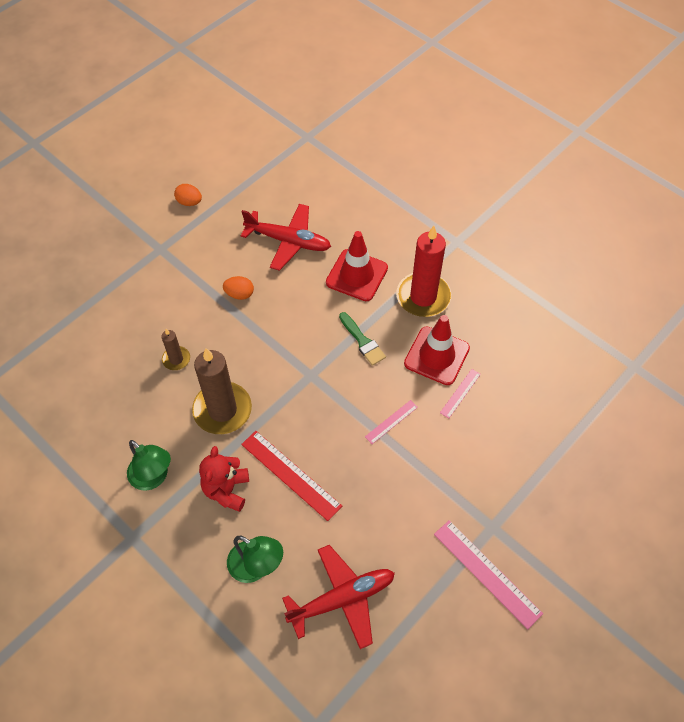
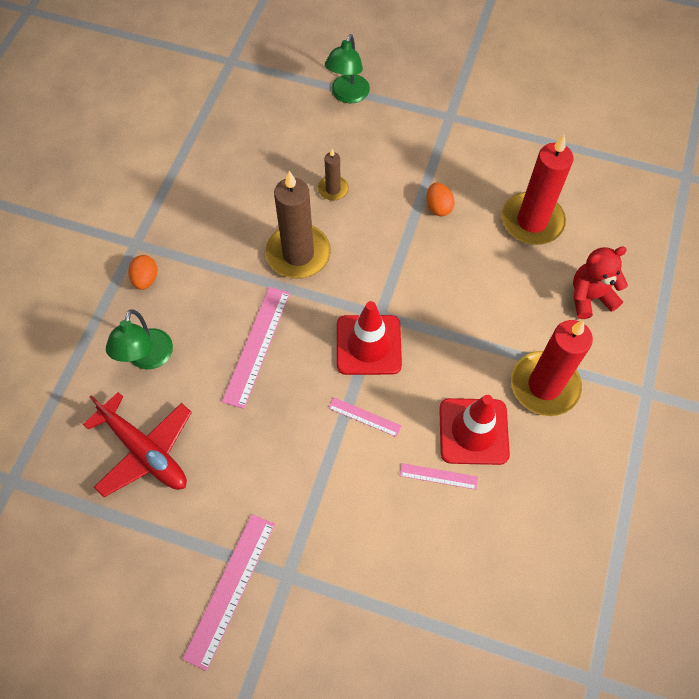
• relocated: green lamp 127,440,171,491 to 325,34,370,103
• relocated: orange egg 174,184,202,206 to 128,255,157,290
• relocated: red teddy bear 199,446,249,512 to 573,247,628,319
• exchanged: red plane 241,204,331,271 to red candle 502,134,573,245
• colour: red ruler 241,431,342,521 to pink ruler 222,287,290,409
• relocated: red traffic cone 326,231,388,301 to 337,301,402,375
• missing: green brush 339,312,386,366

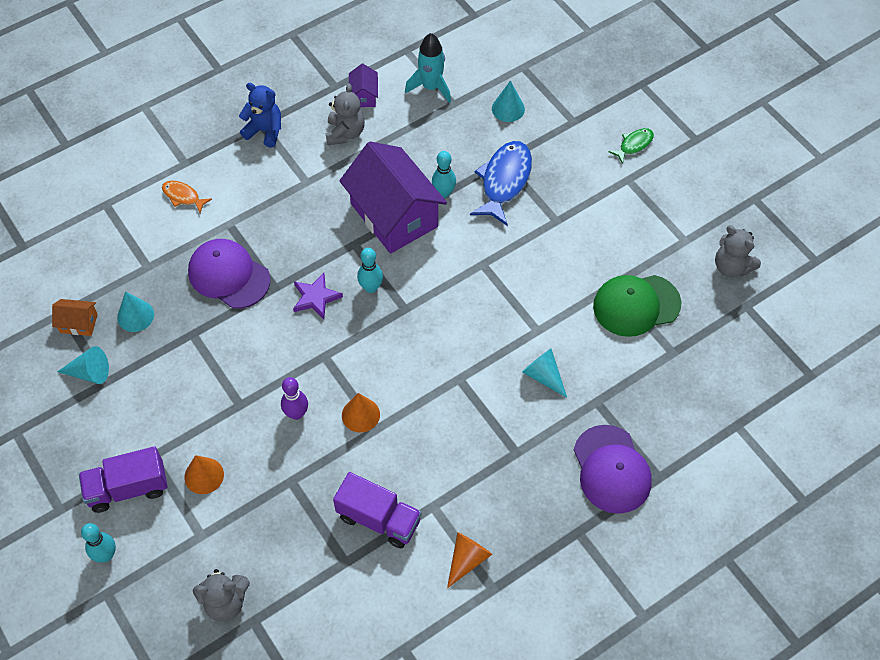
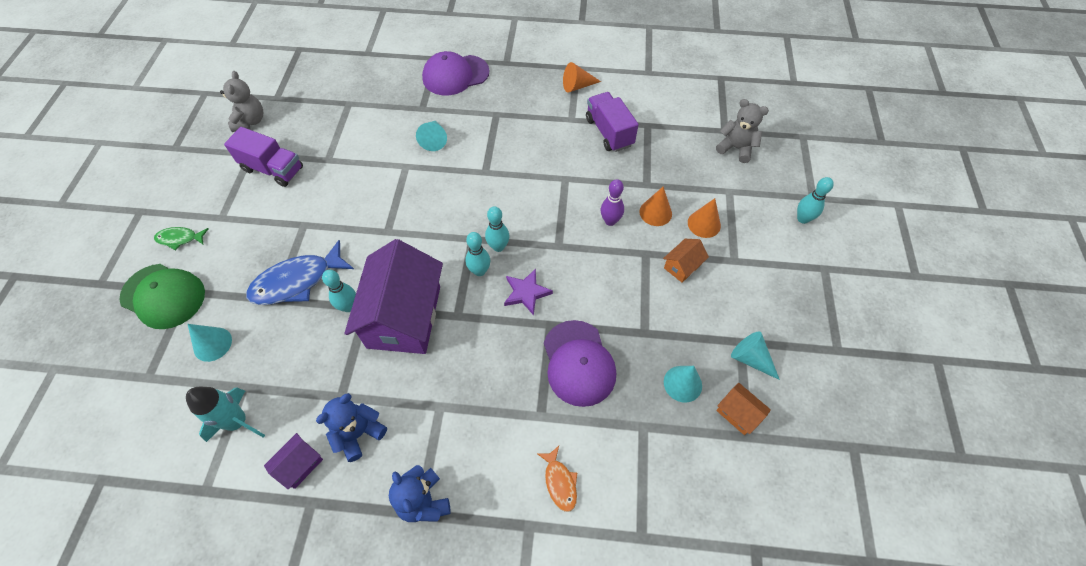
• relocated: purple truck 79,446,168,513 to 224,127,303,187
• colour: grey teddy bear 326,83,365,145 to blue teddy bear 316,393,387,462
• relocated: orange cone 342,393,380,432 to 640,186,672,226
• spun: purple cap 574,425,652,514 = 422,51,490,95 135 degrees counterclockwise
• relocated: green cap 593,275,681,337 to 119,264,205,329
• appeared: turquoise bowling pin 485,206,510,252
• appeared: orange house 663,239,709,283

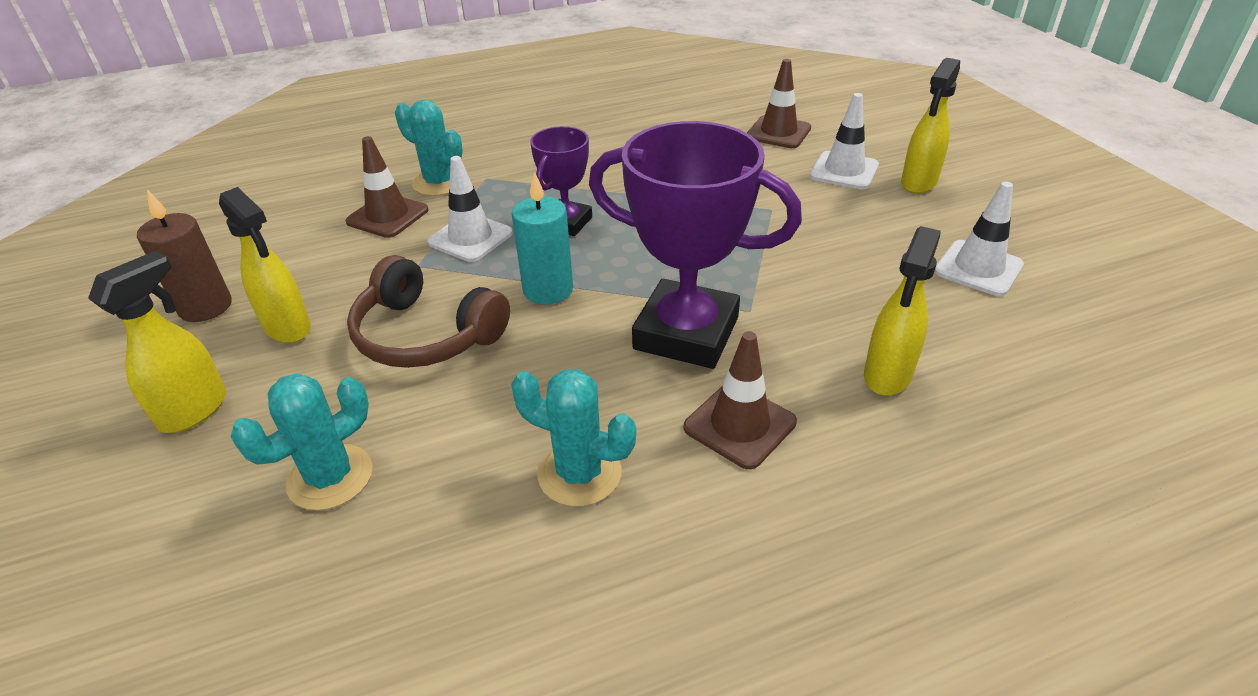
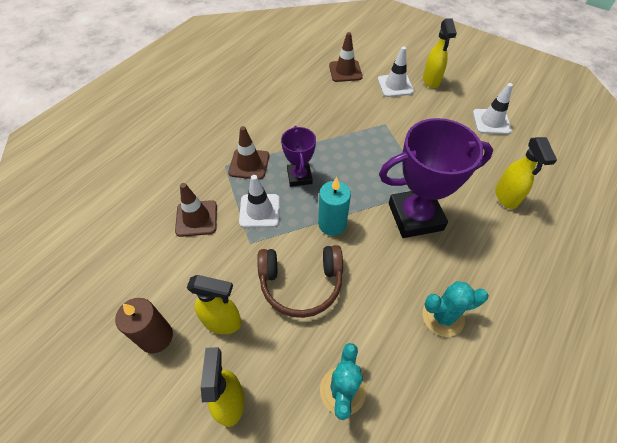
• missing: turquoise cactus 395,100,463,196
• relocated: brown traffic cone 684,331,797,469 to 228,126,269,180

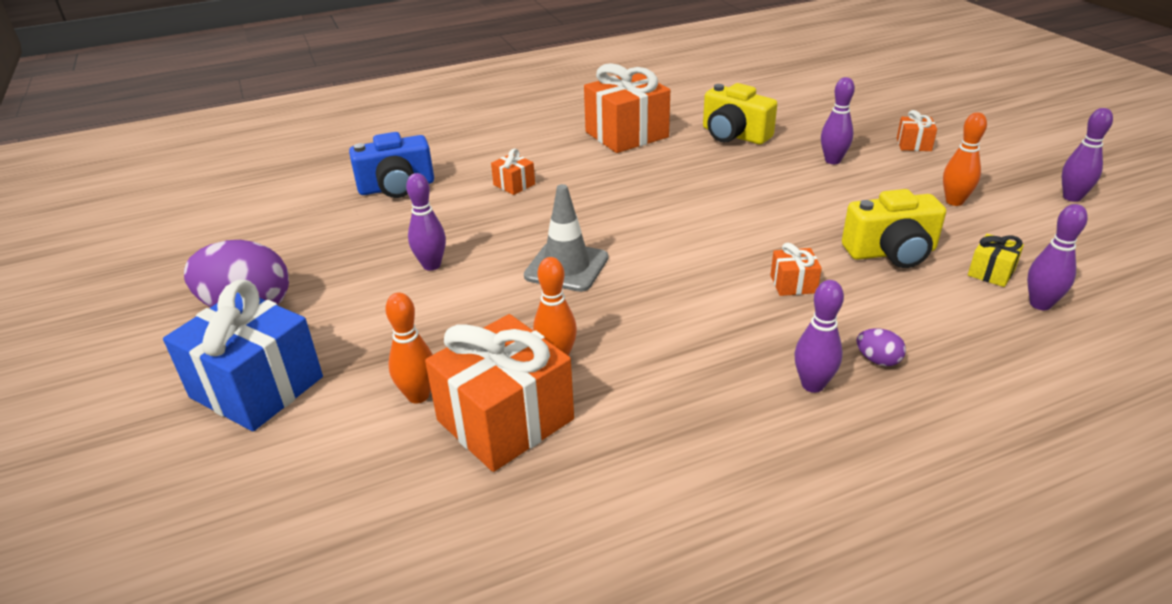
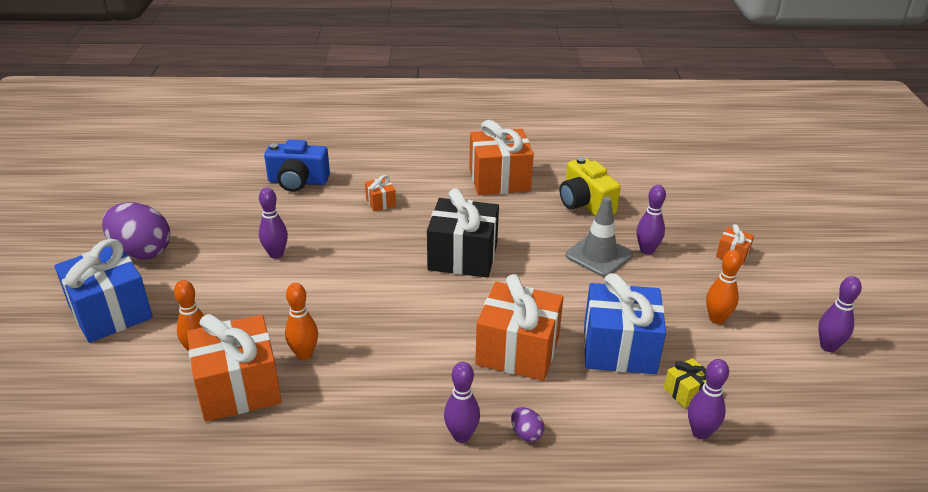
• relocated: grey traffic cone 524,184,608,292 to 566,197,633,277
• size: orange gift 770,243,822,296 = 475,274,564,381 x2.22
• exchanged: yellow camera 842,189,946,268 to blue gift 584,273,666,374
• appeared: black gift 427,188,499,278

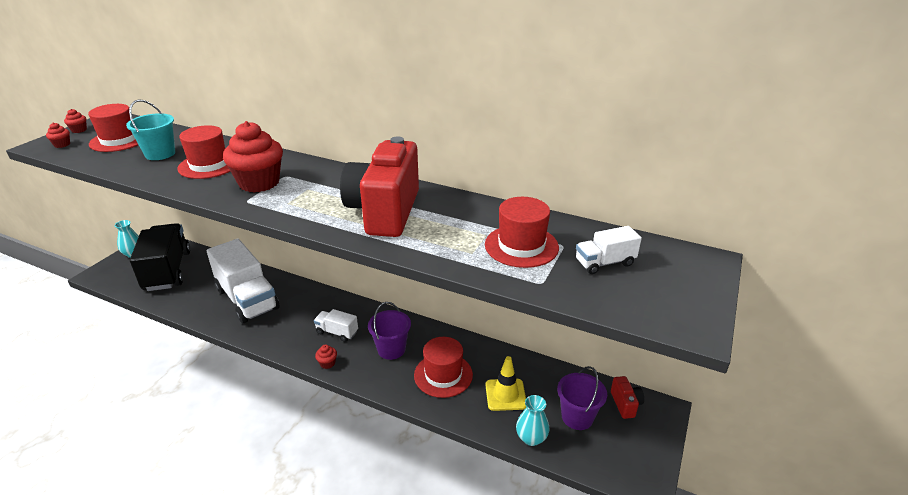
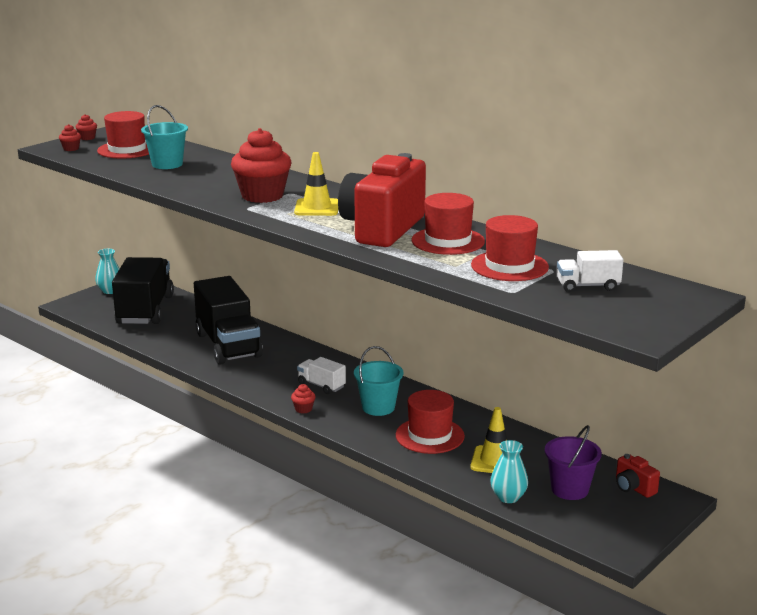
• relocated: red hat 177,125,231,179 to 411,193,485,255
• colour: white truck 207,239,280,323 to black truck 194,276,263,365
• colour: purple bucket 368,302,411,360 to turquoise bucket 354,346,403,416
• spun: red camera 611,376,644,419 = 616,454,660,498 135 degrees clockwise
• appeared: yellow traffic cone 294,152,338,216

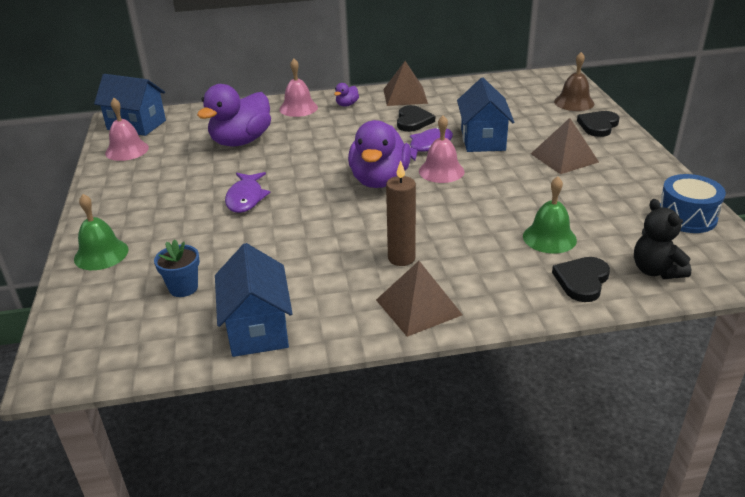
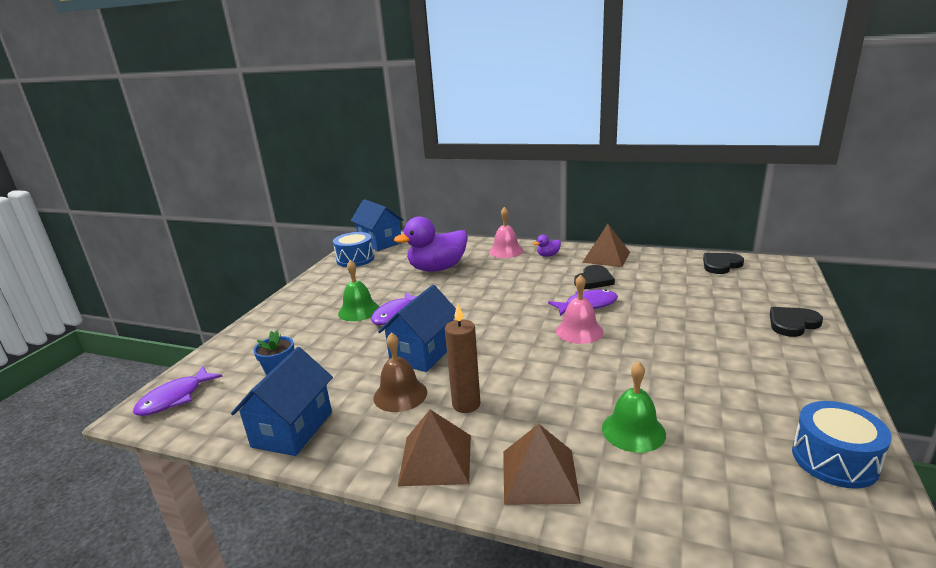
• relocated: green bell 74,194,129,270 to 338,260,379,321
• exchanged: pink bell 105,98,149,161 to blue drum 333,232,374,267
• missing: purple duck 348,120,411,188
• relocated: blue house 457,78,514,152 to 378,285,456,372
• relocated: brown pyramid 531,118,599,174 to 503,424,581,505
• relocated: black heart 552,257,610,302 to 703,253,744,274
• relocated: brown bell 554,52,594,111 to 373,332,427,412
• missing: black teddy bear 634,199,691,279
• appeared: purple fish 133,366,223,416

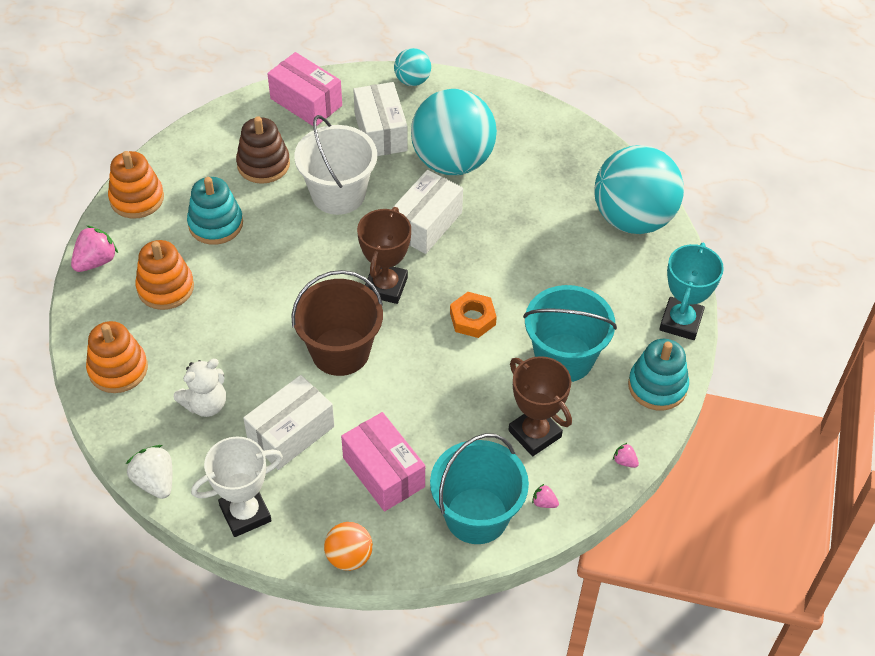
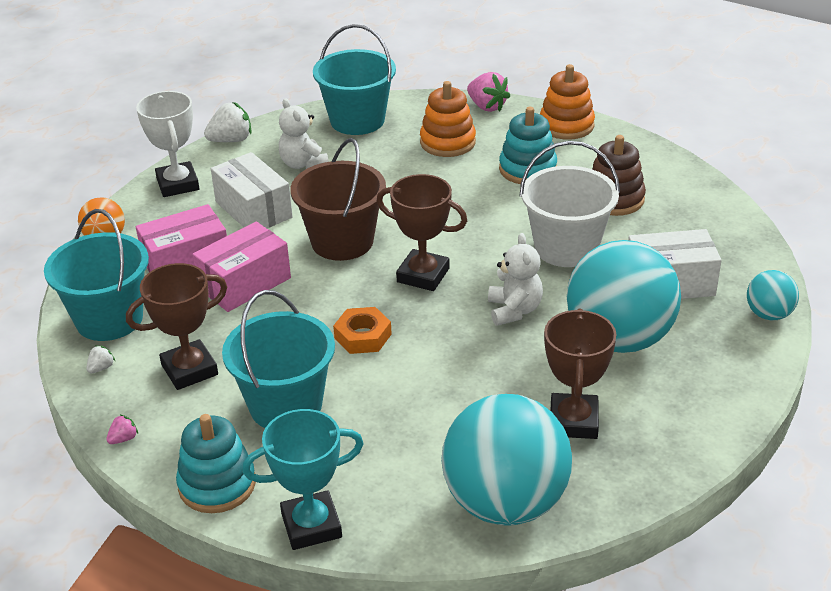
• exchanged: orange stacking toy 86,321,148,393 to turquoise bucket 313,24,396,135
• relocated: pink box 267,52,342,126 to 192,222,291,312
• exchanged: white box 392,170,463,254 to white teddy bear 488,233,543,326
• colour: pink strawberry 532,484,559,508 to white strawberry 86,346,115,373
• spun: turquoise trophy 659,243,724,340 = 242,409,364,550 45 degrees counterclockwise
• appeared: brown trophy 544,309,617,439

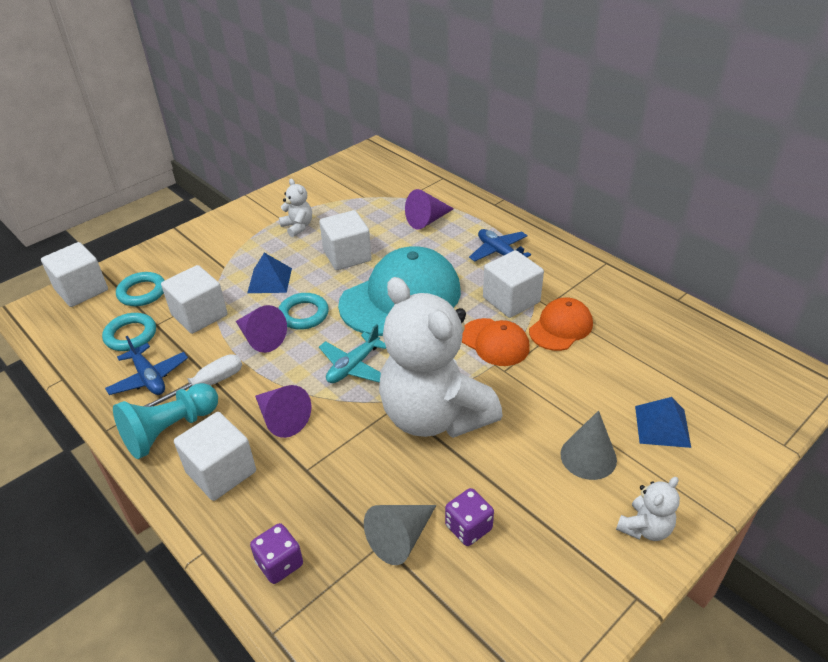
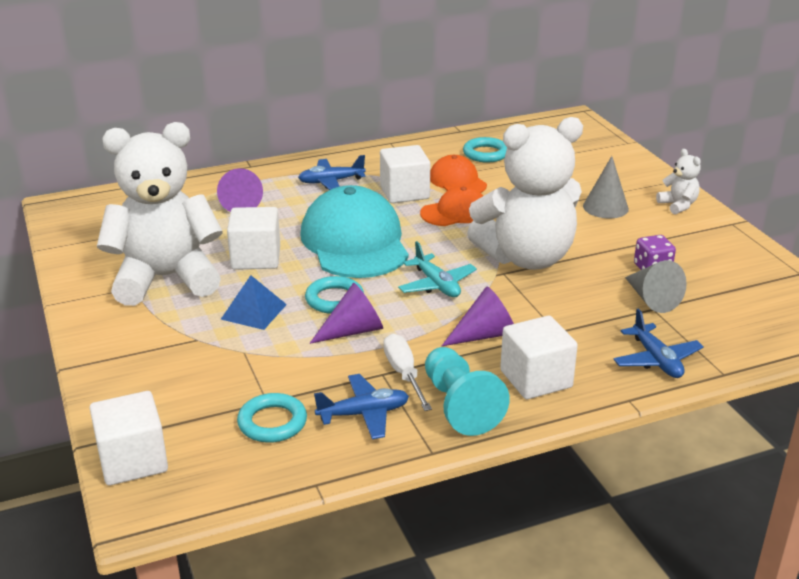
• relocated: turquoise ring 116,272,165,306 to 463,137,507,163
• missing: white cube 161,265,227,334
• exchanged: purple dice 250,523,303,584 to blue plane 613,308,704,378
• size: white teddy bear 279,179,312,237 = 97,122,223,306 x2.49
• missing: blue pyramid 635,397,691,448

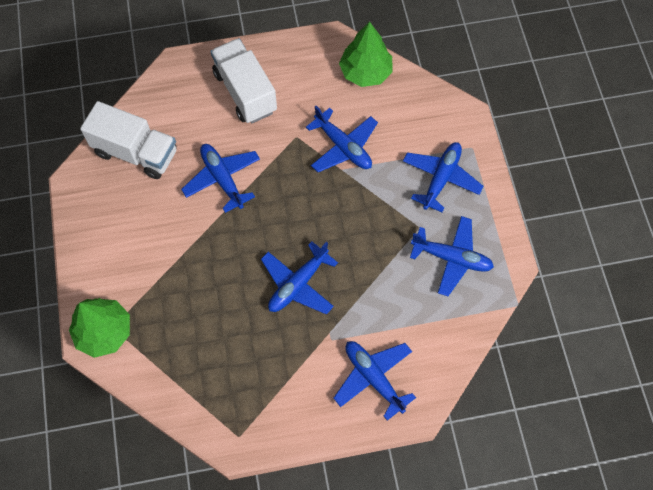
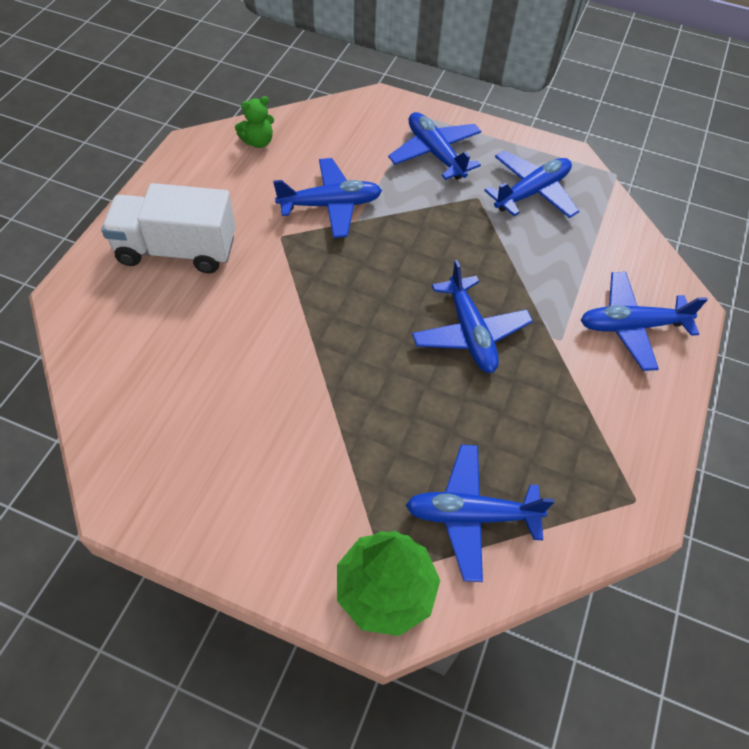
• missing: white truck 80,101,177,179
• relocated: blue plane 181,144,260,213 to 406,445,554,582
• exchanged: green tree 339,22,393,87 to green teddy bear 235,96,274,148

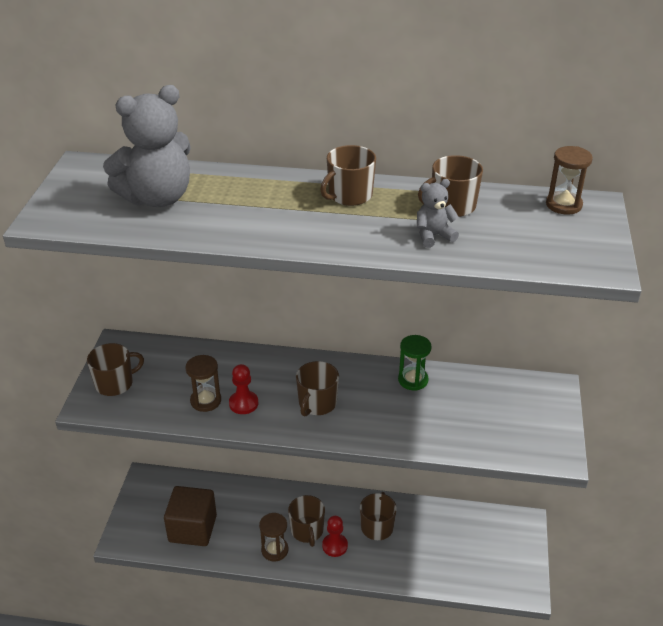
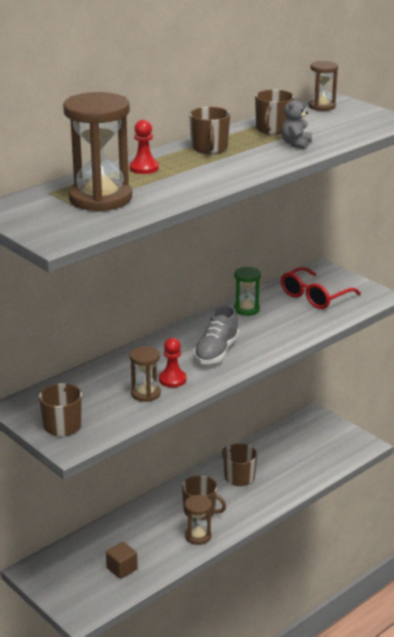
• exchanged: grey teddy bear 103,85,191,207 to brown hourglass 63,92,132,212
• size: brown cube 164,486,217,546 = 106,542,138,579 x0.54
• exchanged: brown mug 296,361,339,416 to grey shoe 194,305,239,364
• relocated: red pawn 322,516,348,557 to 130,120,159,174
• appeared: red glasses 281,267,361,309

